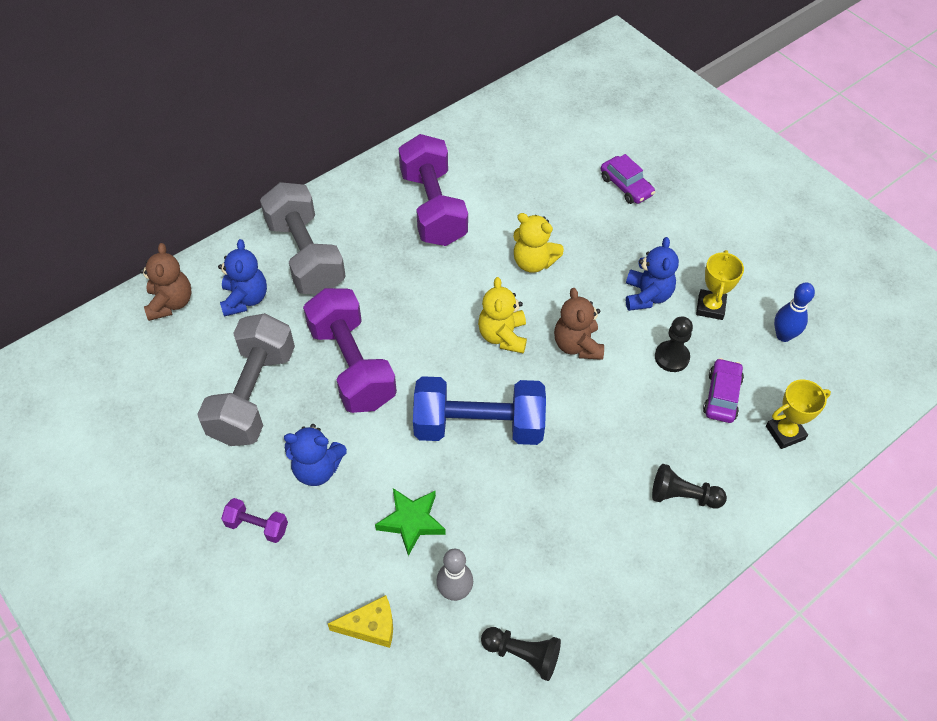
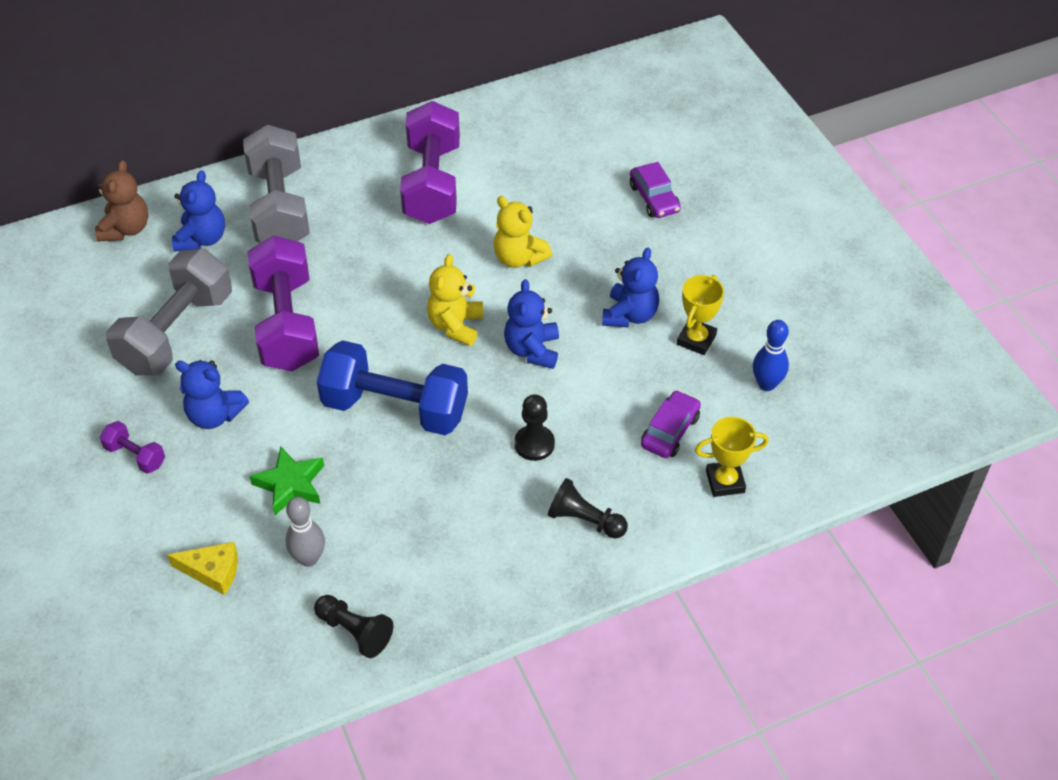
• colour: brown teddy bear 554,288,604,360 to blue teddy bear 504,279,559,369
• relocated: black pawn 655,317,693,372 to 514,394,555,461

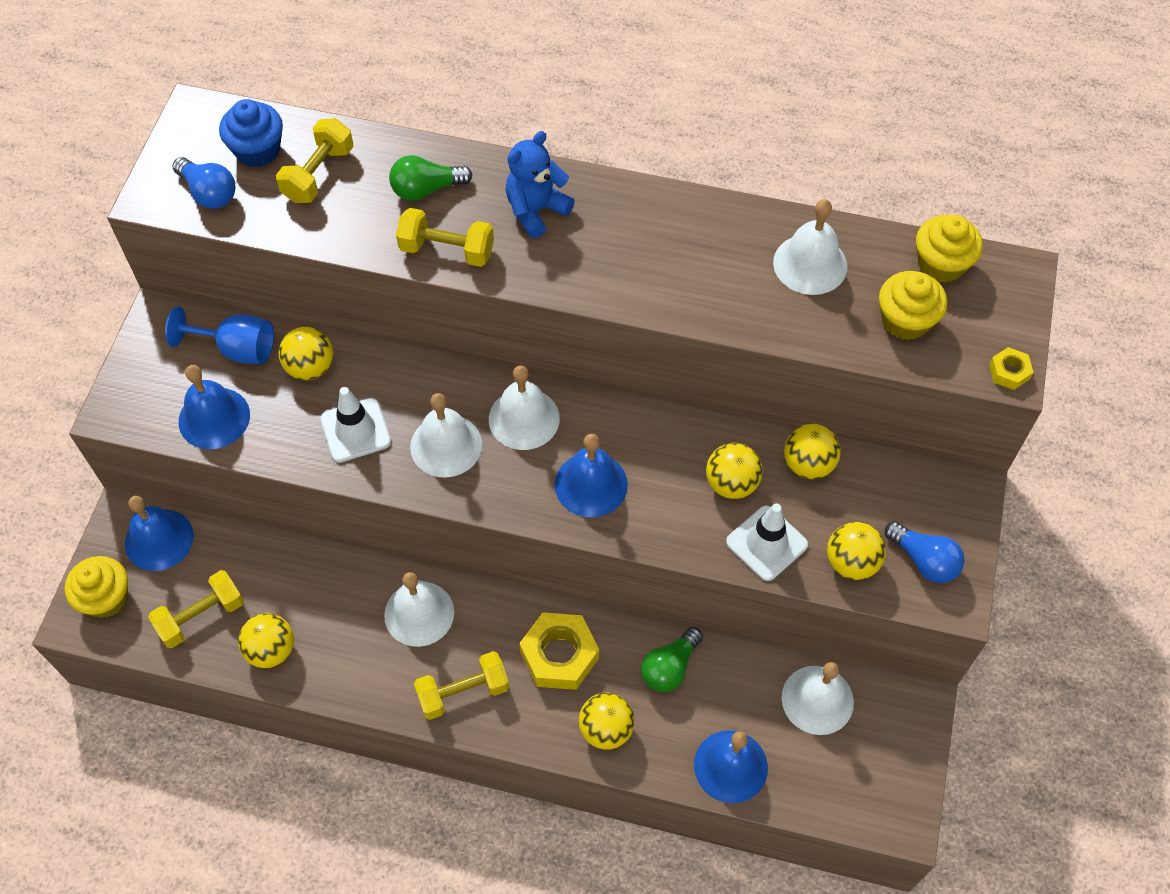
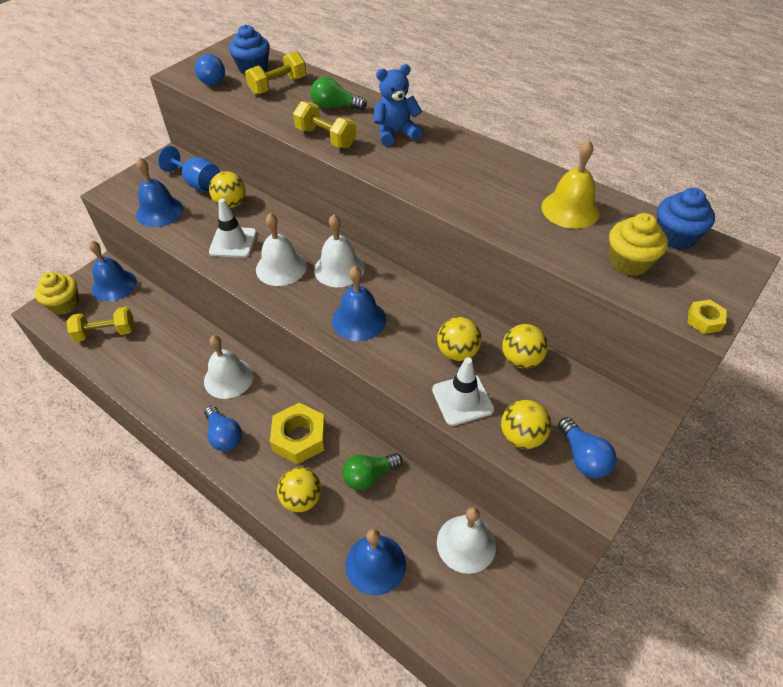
• missing: yellow ball 238,613,294,668
• exchanged: yellow dumbbell 414,651,509,720 to blue light bulb 204,406,242,451
• colour: white bell 773,199,847,295 to yellow bell 541,140,600,229
• colour: yellow cupcake 916,215,983,283 to blue cupcake 657,188,715,249

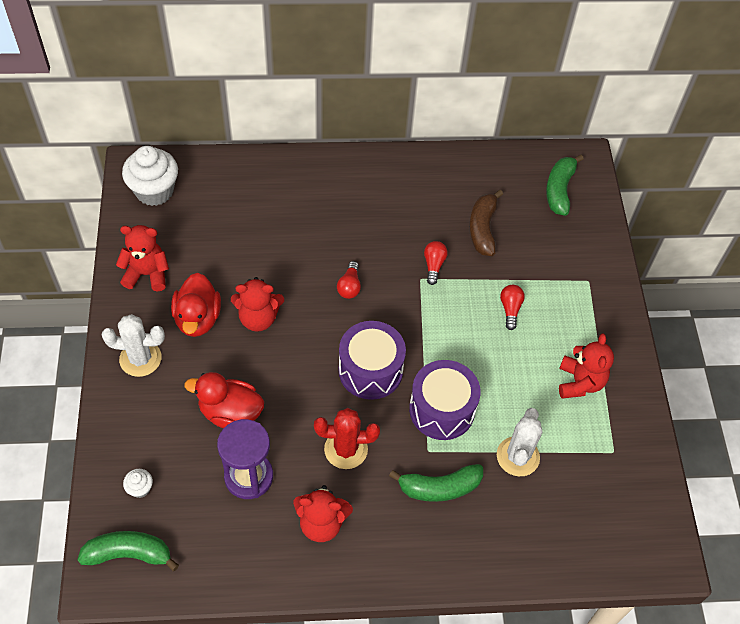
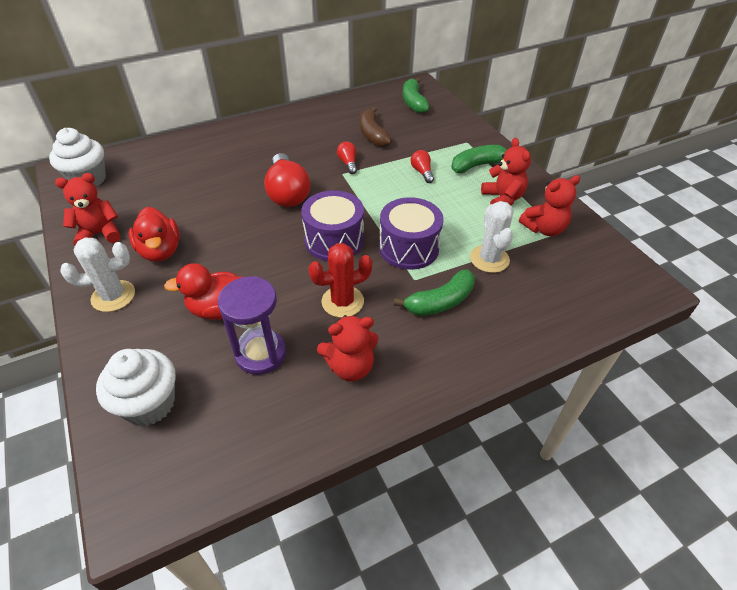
• relocated: green banana 78,531,179,571 to 451,145,507,173
• size: white cupcake 123,469,153,498 = 96,349,176,426 x2.23
• relocated: red teddy bear 231,277,284,332 to 519,175,581,236
• size: red light bulb 337,261,361,299 = 264,153,310,207 x2.07

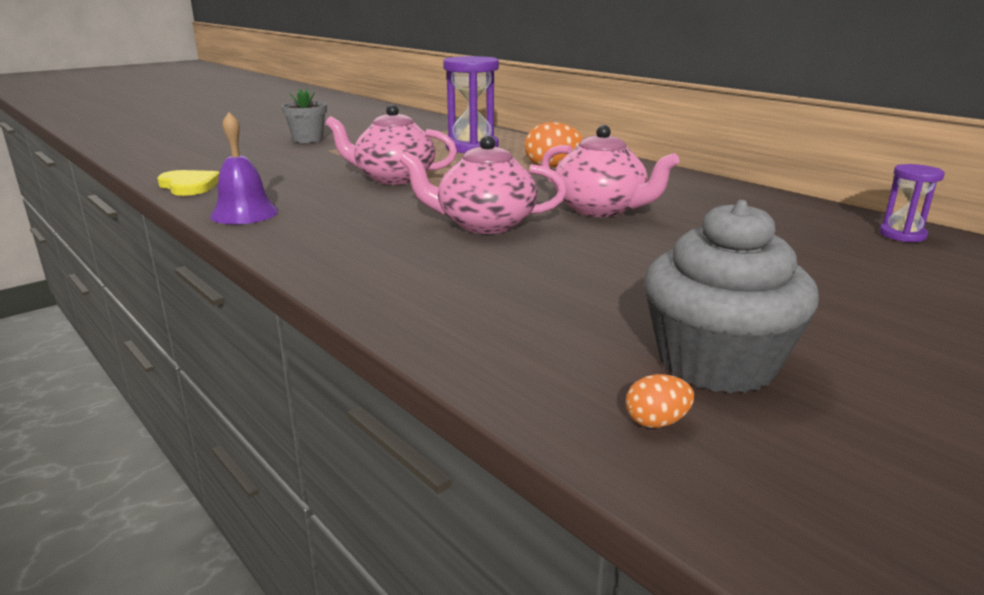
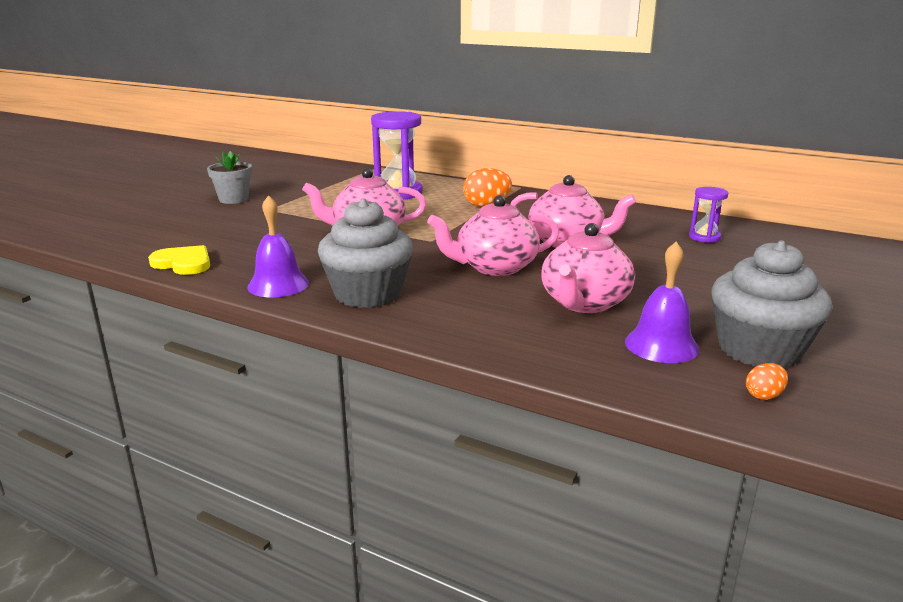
• relocated: purple hourglass 879,164,945,242 to 689,187,728,243
• appeared: grey cupcake 318,198,413,308
• appeared: pink teapot 541,223,635,313
• appeared: purple bell 625,242,699,363

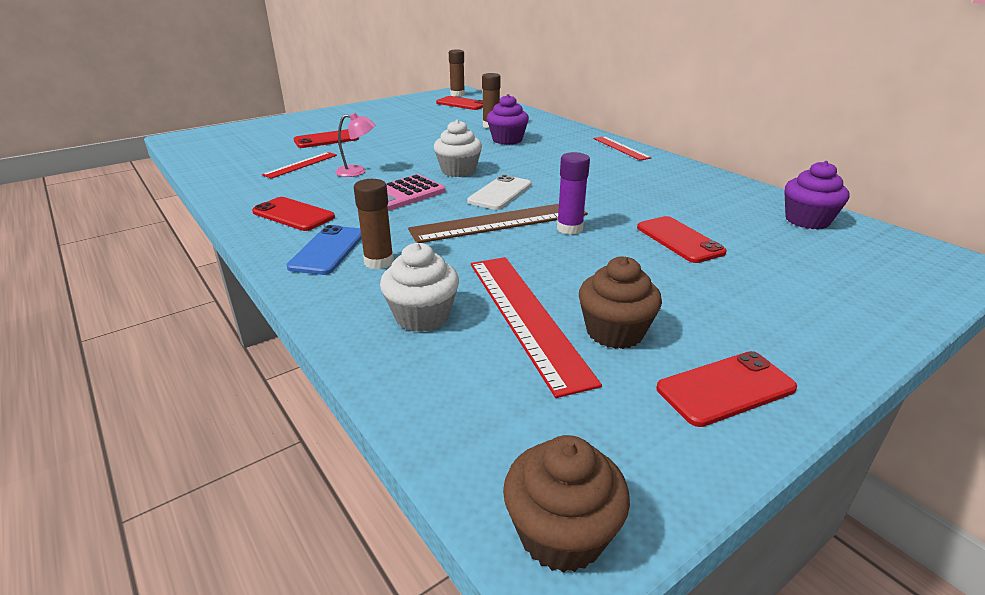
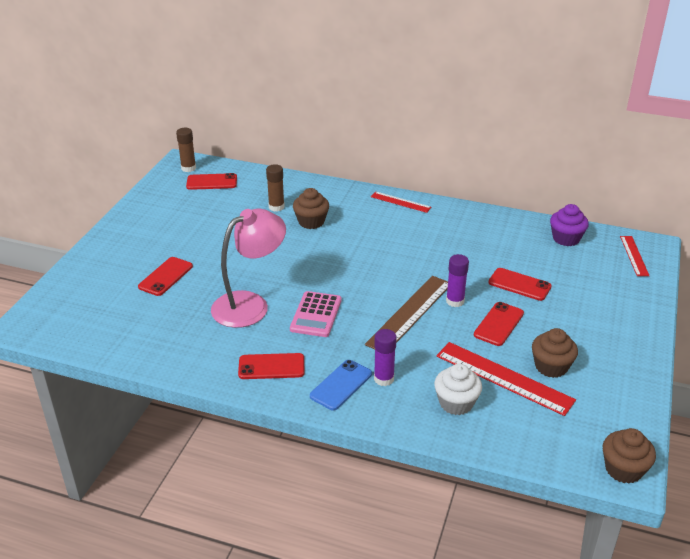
• relocated: red ruler 262,152,337,179 to 620,236,650,276
• spun: blue phone 286,225,362,275 = 310,360,372,410 60 degrees clockwise
• size: pink lamp 335,113,375,177 = 211,209,286,328 x2.16
• colour: brown glue stick 354,179,394,269 to purple glue stick 374,329,397,386
• missing: white cupcake 434,120,482,177
• missing: white phone 467,175,532,210
• colour: purple cupcake 487,94,529,145 to brown cupcake 293,188,329,229
• relocated: red phone 656,351,797,427 to 474,302,524,346

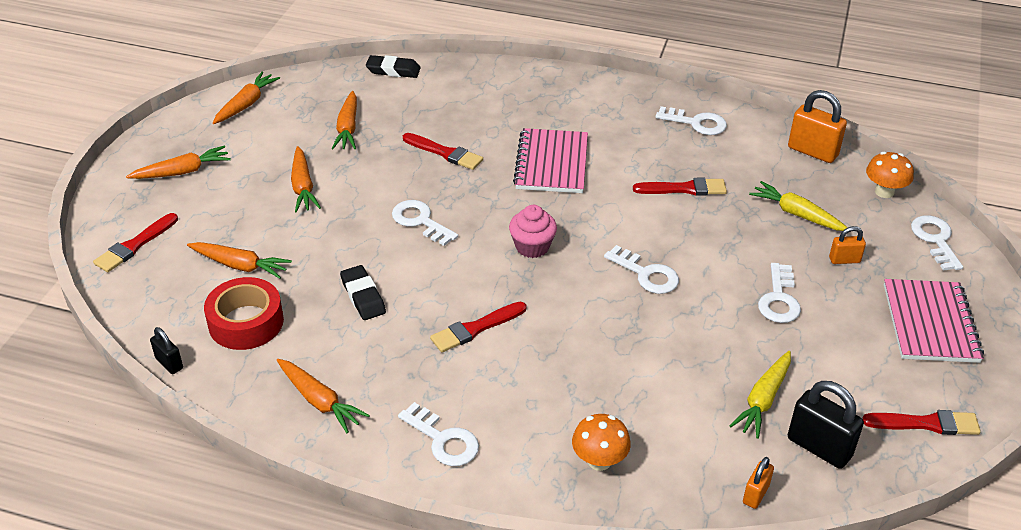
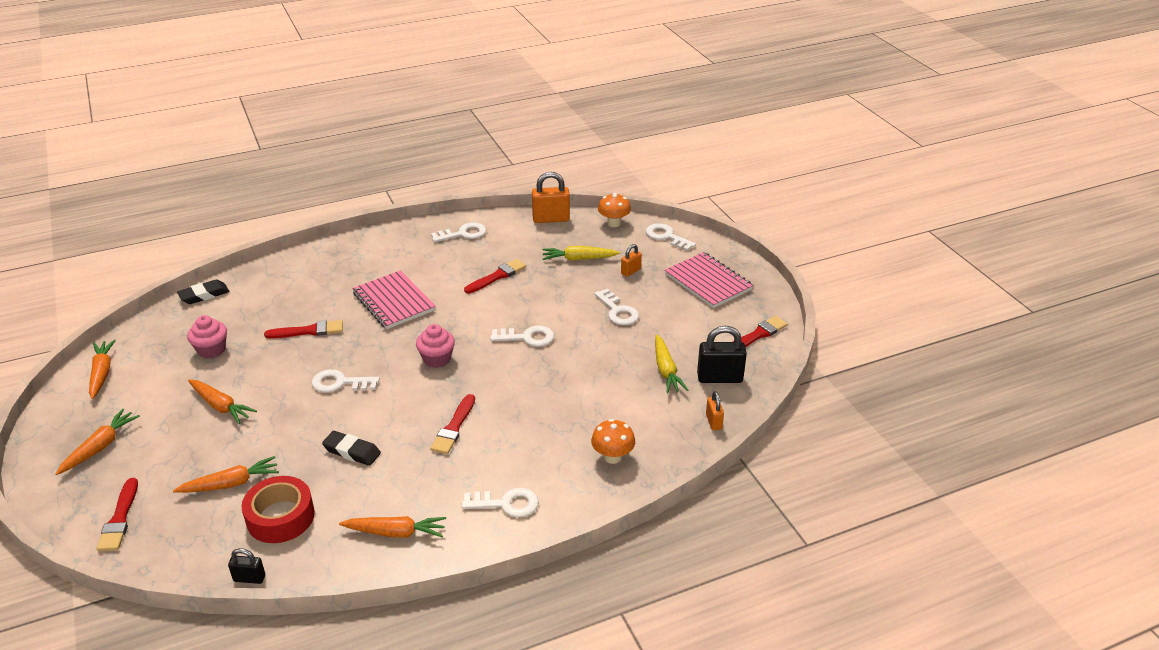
• exchanged: orange carrot 331,91,357,149 to pink cupcake 187,315,227,358

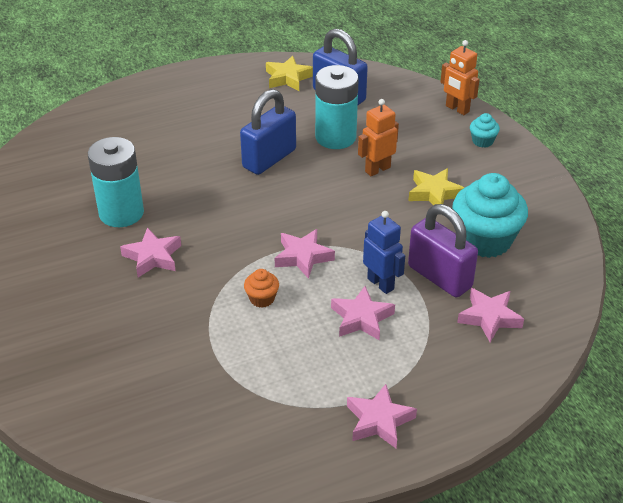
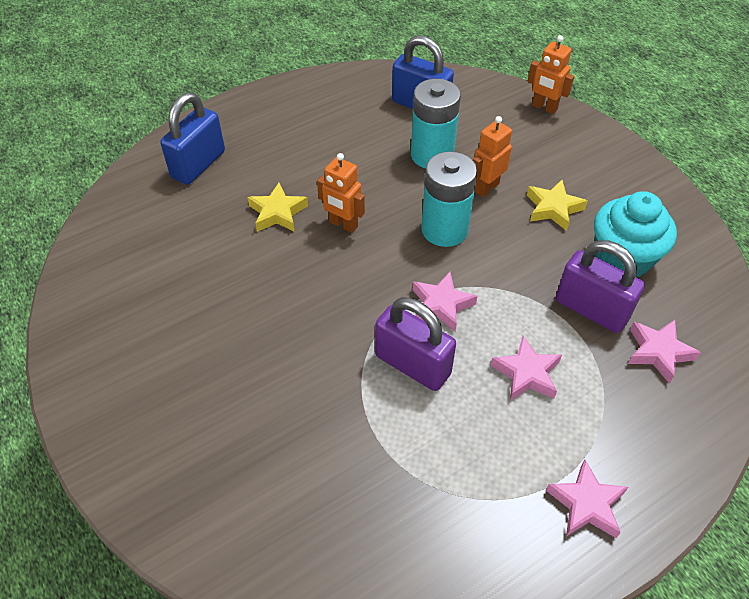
• relocated: turquoise battery 88,137,144,227 to 421,151,477,247
• missing: pink star 120,227,181,277
• relocated: blue padlock 240,89,296,175 to 160,93,225,185
• exchanged: orange cupcake 244,269,279,308 to purple padlock 375,297,456,391
• relocated: yellow star 266,55,313,91 to 247,183,308,232
• missing: blue robot 363,211,405,294
• missing: turquoise cupcake 470,113,500,148
• appeared: orange robot 317,153,365,233

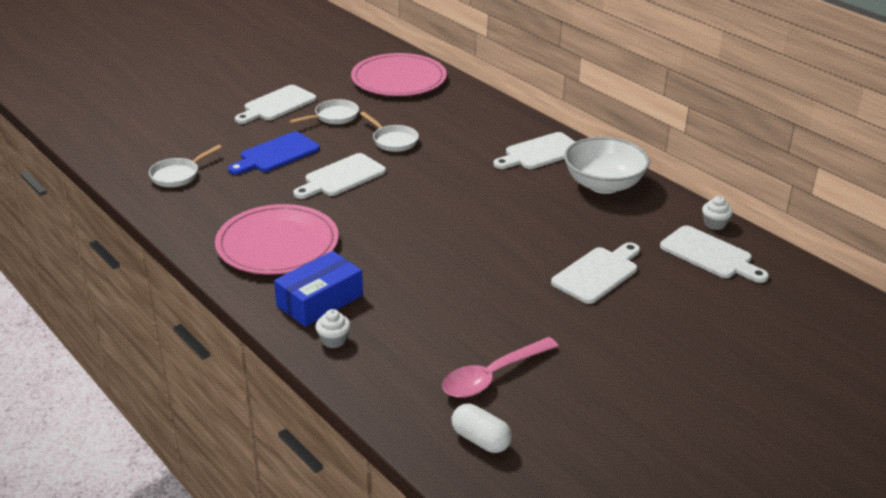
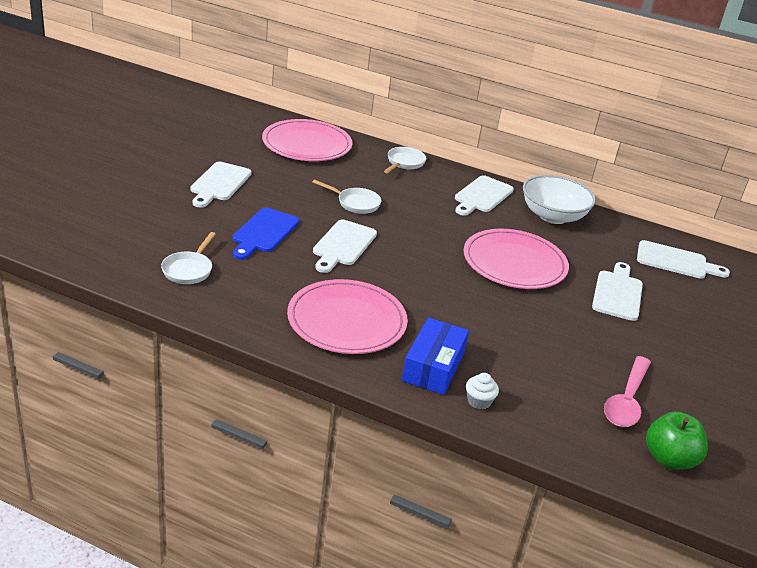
• relocated: white pan 289,99,359,124 to 384,147,426,173
• exchanged: white capsule 451,403,512,453 to green apple 646,411,708,470
• missing: white cupcake 702,196,733,230
• appeared: pink plate 463,229,569,289

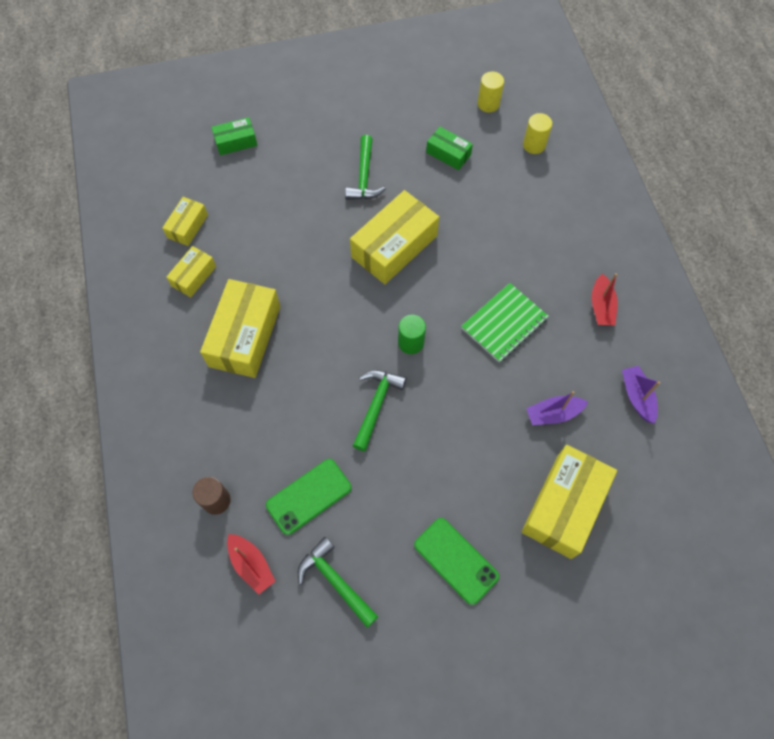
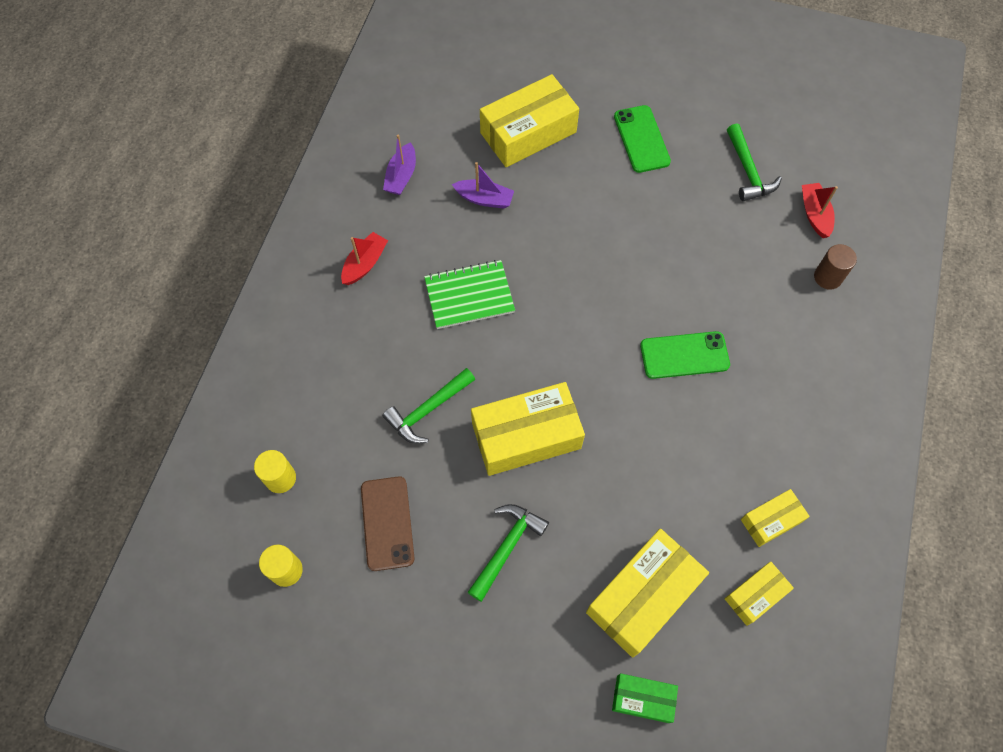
• relocated: yellow box 200,279,280,378 to 586,529,709,658
• relocated: green phone 266,459,352,535 to 640,331,730,379
• relocated: green hammer 353,370,406,451 to 382,368,475,444
• missing: green cylinder 398,315,426,354
• exchanged: green box 426,127,473,170 to brown phone 361,476,415,571

